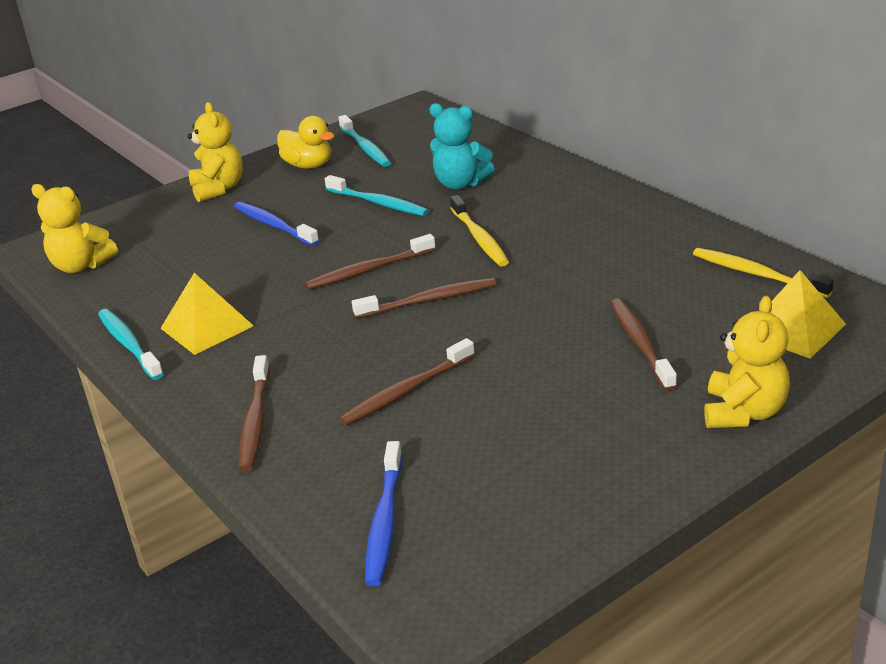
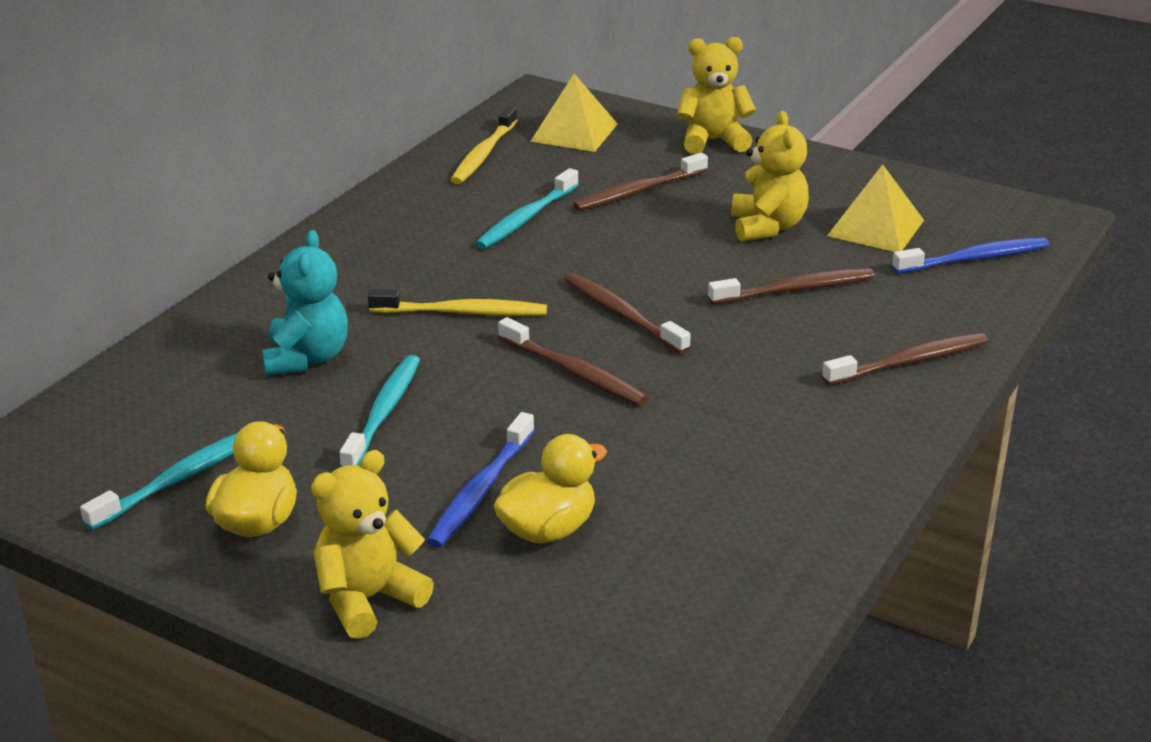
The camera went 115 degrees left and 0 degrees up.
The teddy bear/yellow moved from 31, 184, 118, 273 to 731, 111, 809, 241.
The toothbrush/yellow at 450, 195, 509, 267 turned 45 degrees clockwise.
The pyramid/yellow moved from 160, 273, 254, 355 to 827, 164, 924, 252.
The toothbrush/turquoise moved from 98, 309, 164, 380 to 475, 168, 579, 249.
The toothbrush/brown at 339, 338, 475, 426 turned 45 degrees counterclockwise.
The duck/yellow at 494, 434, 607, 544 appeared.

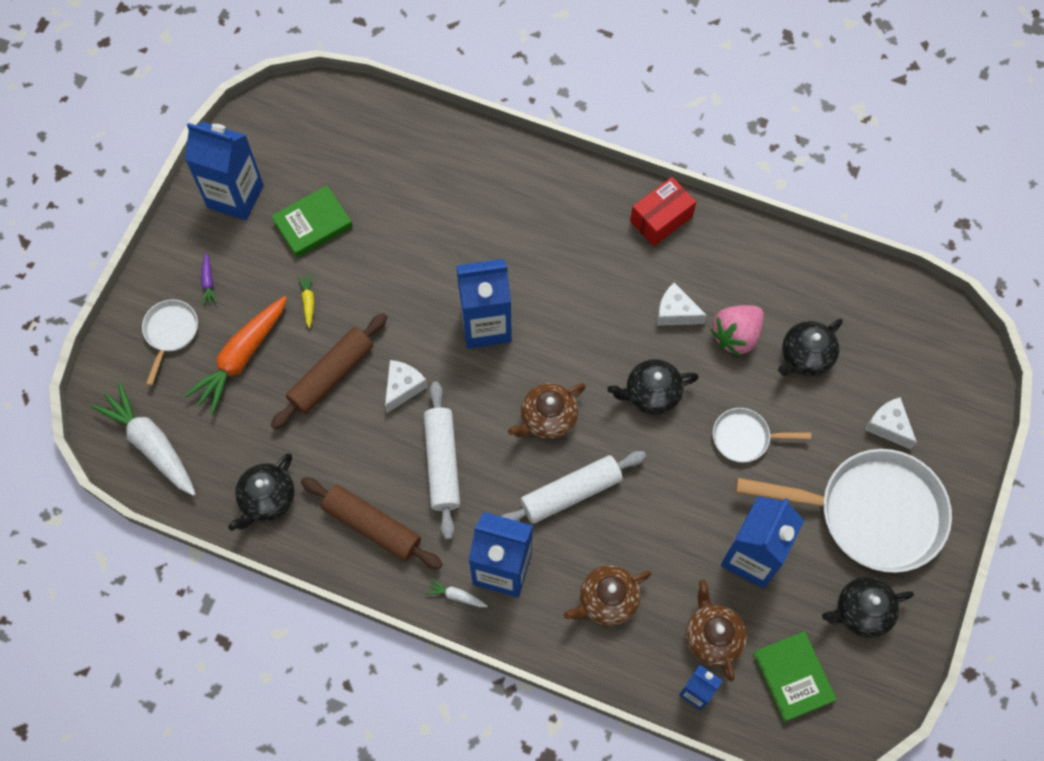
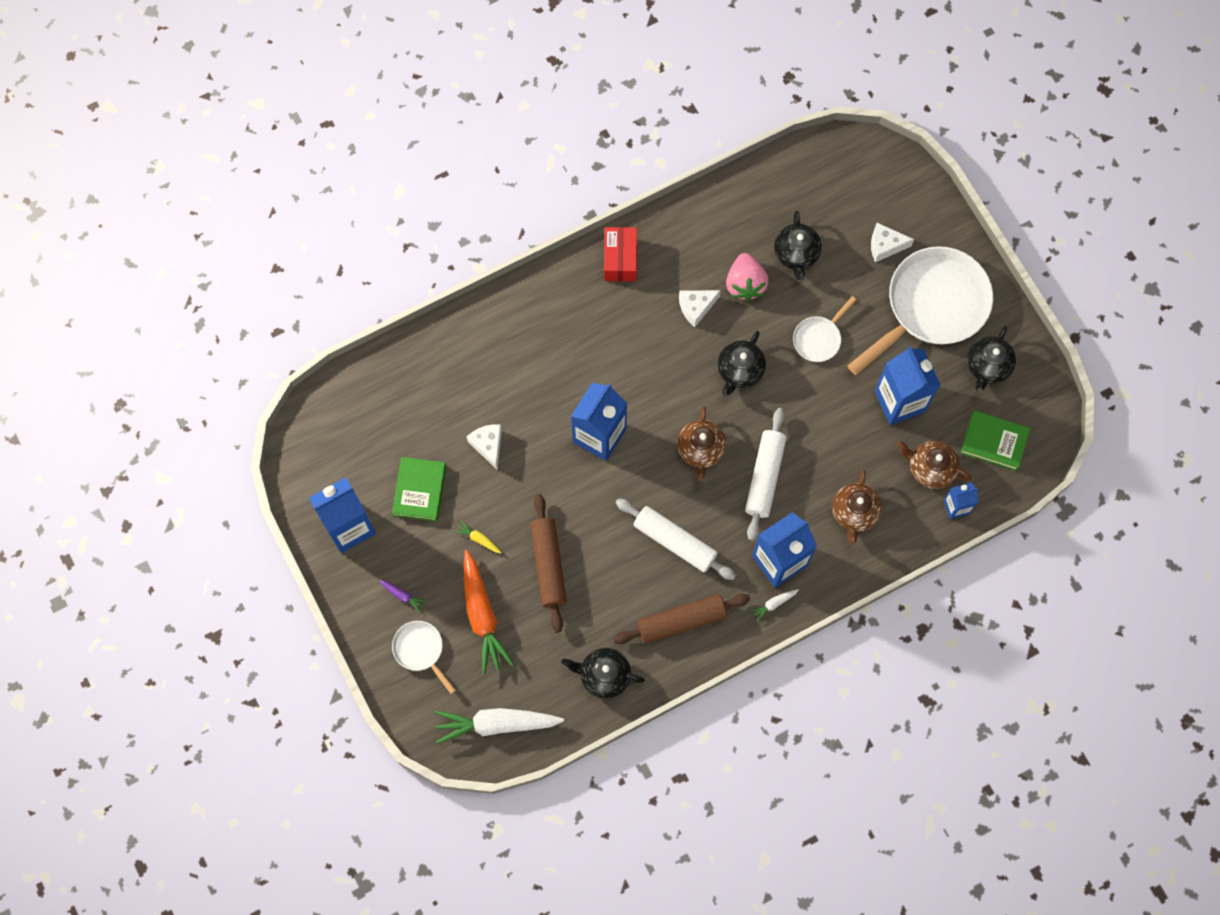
The camera went 50 degrees left and 5 degrees up.
The cheese/white moved from 385, 360, 428, 413 to 466, 424, 502, 469.
The teapot/black at 228, 453, 295, 531 turned 120 degrees clockwise.

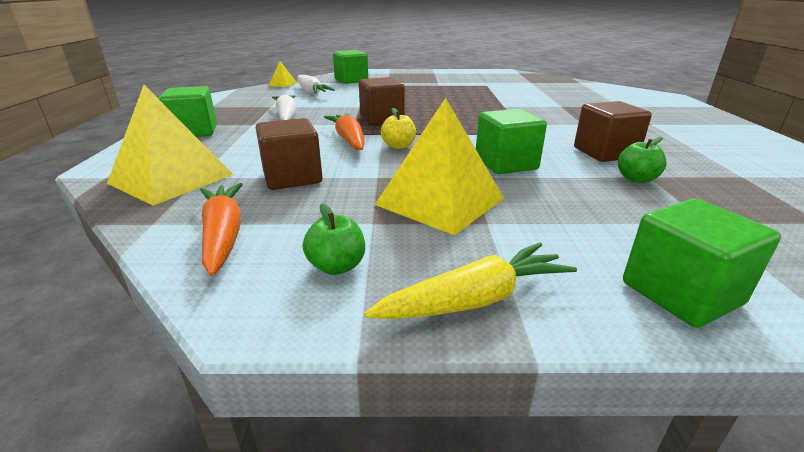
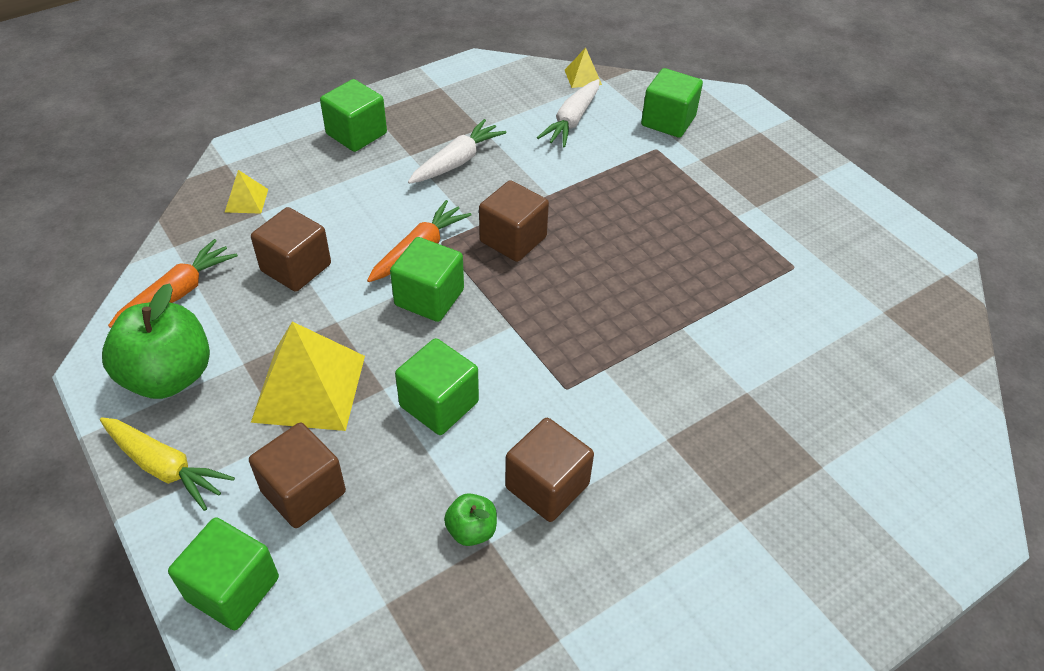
The camera went 55 degrees right and 20 degrees up.
The pyramid/yellow at 107, 85, 233, 206 changed to 0.46 times the size.
The apple/yellow at 381, 108, 416, 149 was replaced by the cube/green at 390, 237, 464, 322.
The apple/green at 303, 203, 365, 275 changed to 2.10 times the size.
The cube/brown at 249, 423, 346, 528 appeared.

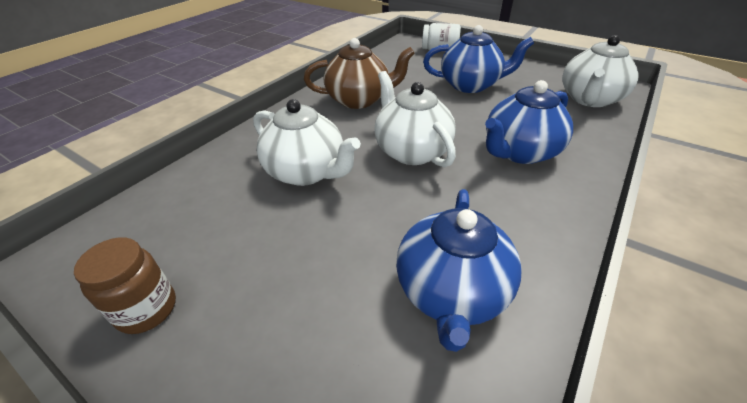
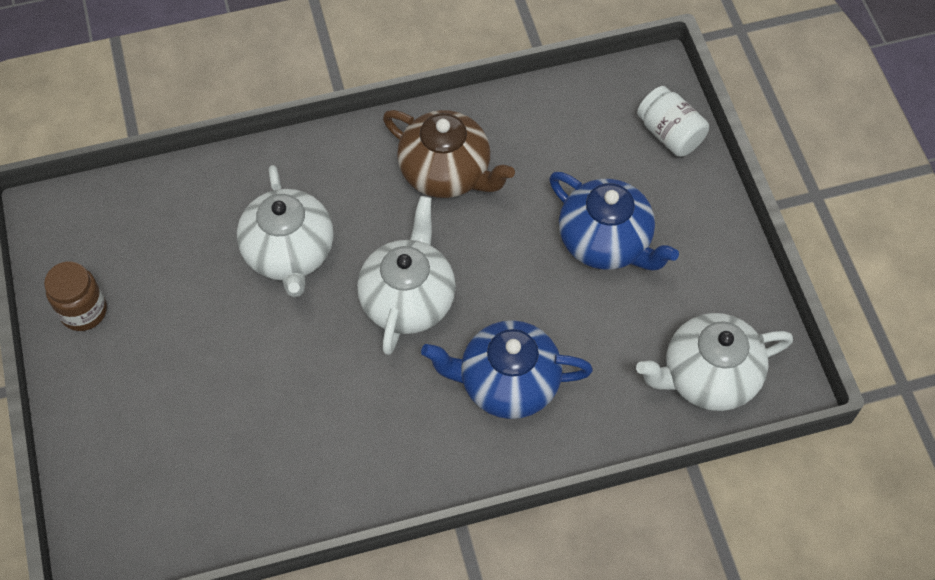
The camera went 40 degrees right and 20 degrees up.
The teapot/blue at 396, 189, 522, 352 disappeared.

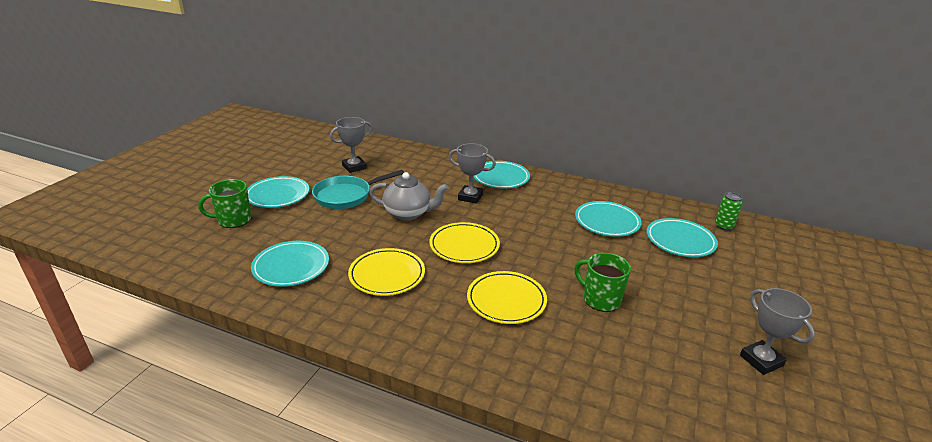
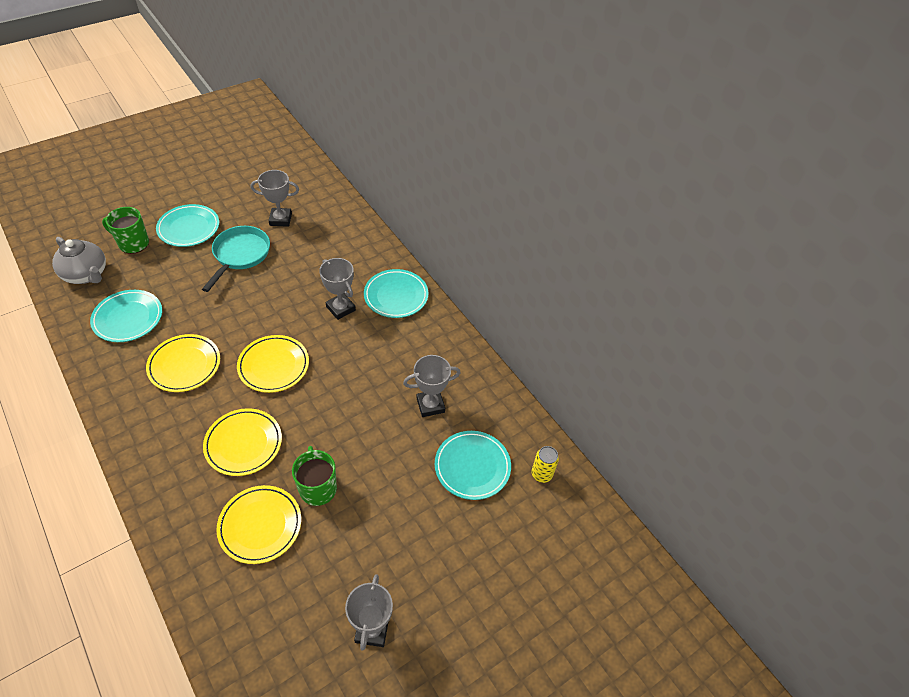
The camera went 30 degrees right and 20 degrees up.
The pan/turquoise at 312, 170, 404, 209 turned 105 degrees clockwise.
The teapot/grey moved from 369, 172, 448, 221 to 52, 237, 106, 284.
The can/green at 715, 192, 743, 231 became the can/yellow at 532, 446, 559, 483.
The plate/turquoise at 575, 201, 642, 237 was replaced by the trophy/grey at 403, 355, 461, 417.
The plate/yellow at 216, 485, 301, 564 appeared.

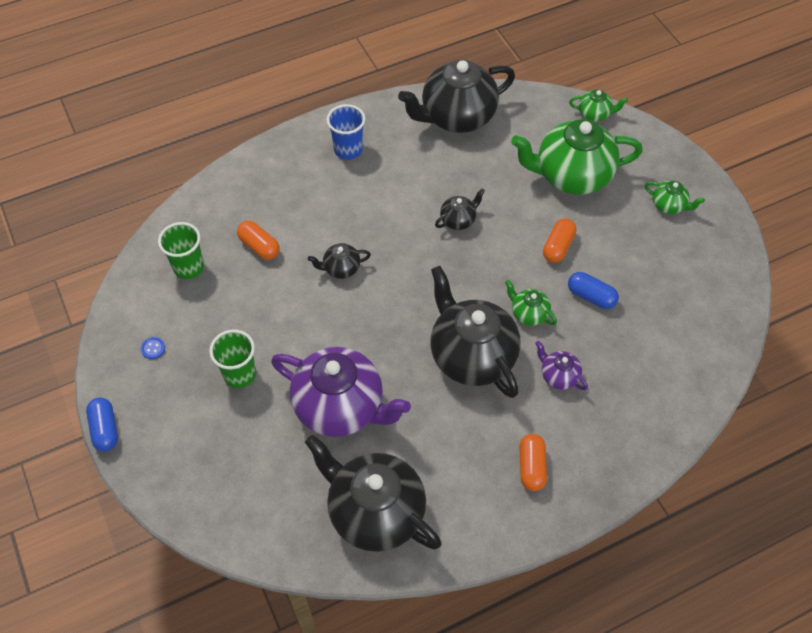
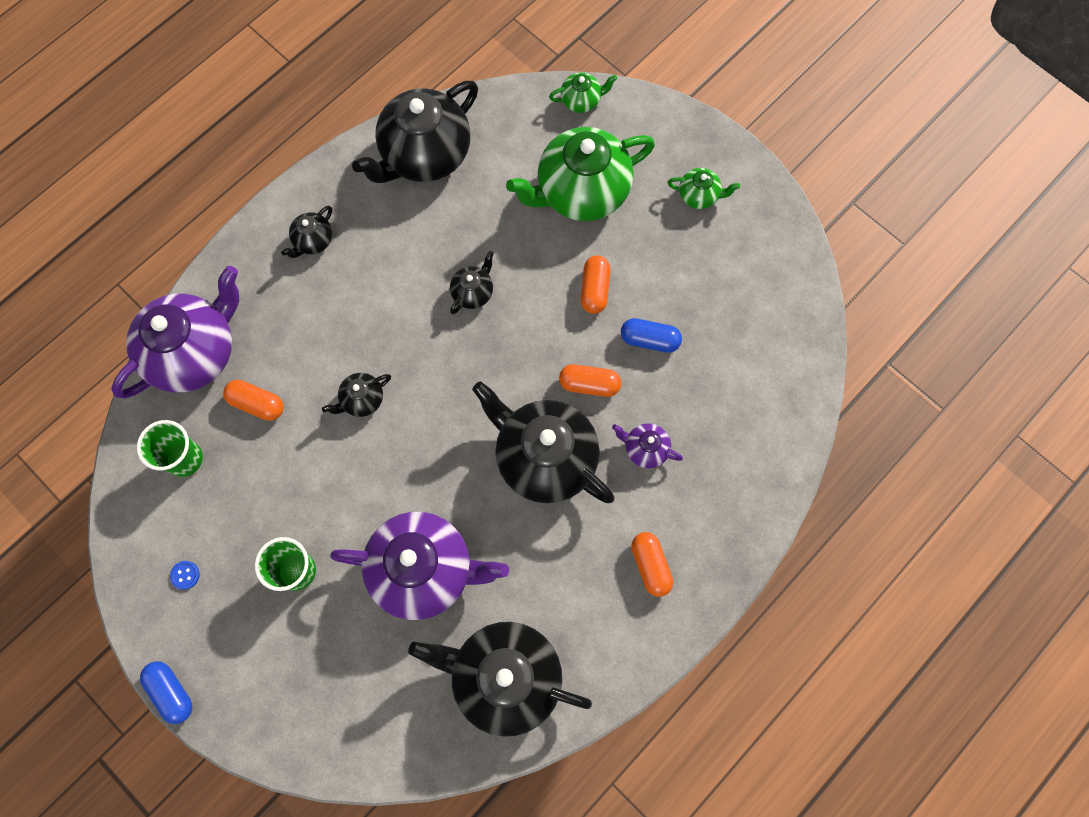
The camera went 20 degrees left and 15 degrees up.
The cup/blue at 327, 104, 365, 160 was replaced by the teapot/black at 281, 206, 332, 258.
The teapot/green at 505, 280, 557, 326 was replaced by the capsule/orange at 559, 364, 621, 397.
The teapot/purple at 111, 266, 239, 399 appeared.

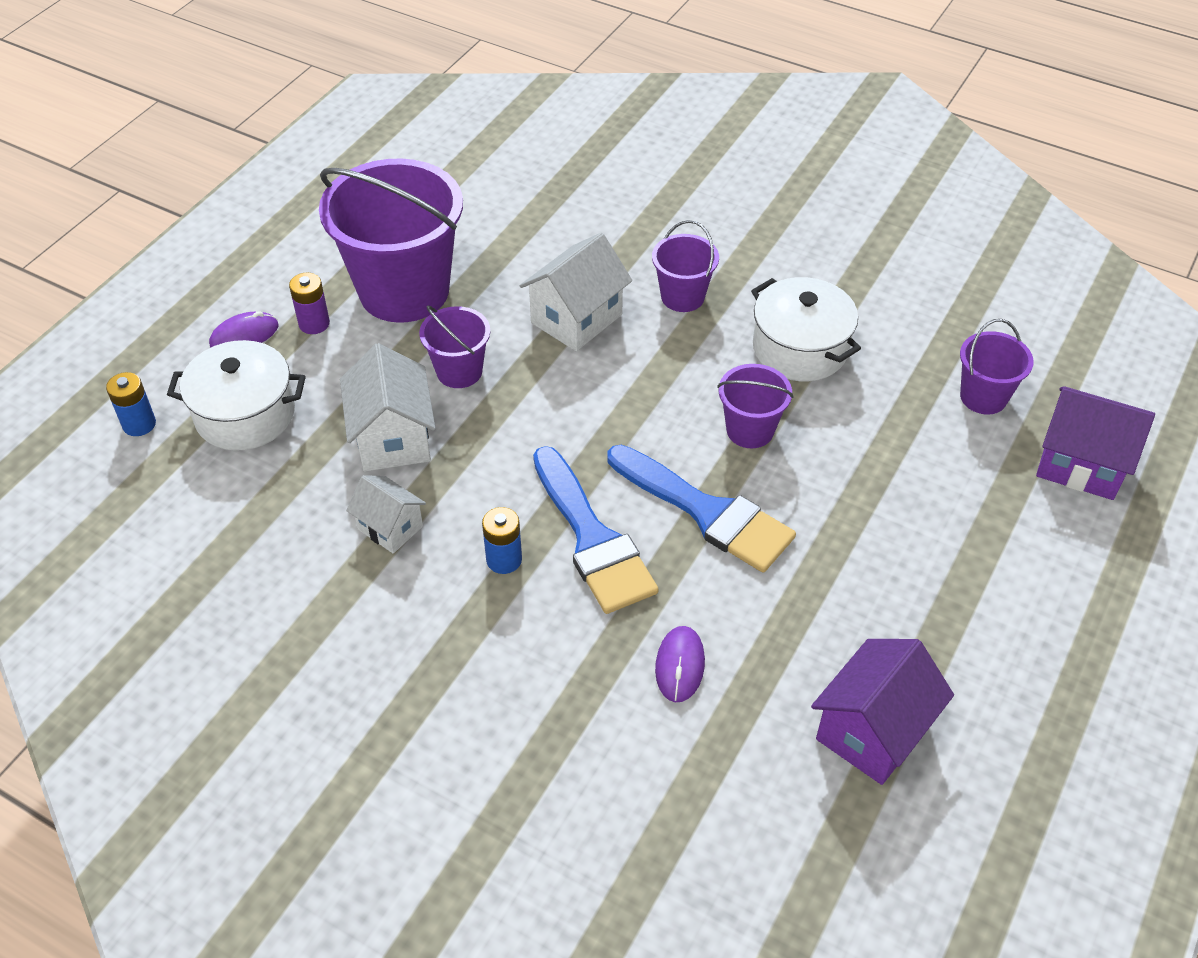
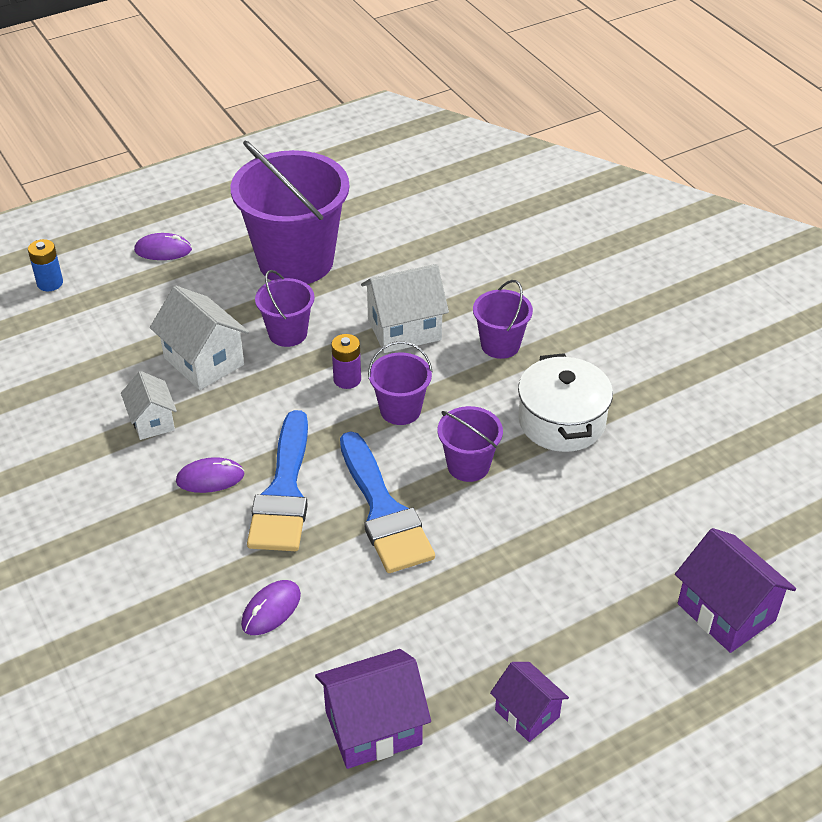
The camera went 30 degrees right and 5 degrees down.
The battery/purple moved from 289, 273, 330, 334 to 331, 334, 361, 389.
The bucket/purple moved from 960, 319, 1033, 414 to 368, 341, 433, 425.
The pot/white at 167, 340, 306, 451 disappeared.
The house/white at 340, 343, 436, 472 turned 60 degrees counterclockwise.
The battery/blue at 482, 507, 522, 574 was replaced by the mouse/purple at 176, 457, 244, 493.
The house/purple at 490, 662, 569, 742 appeared.

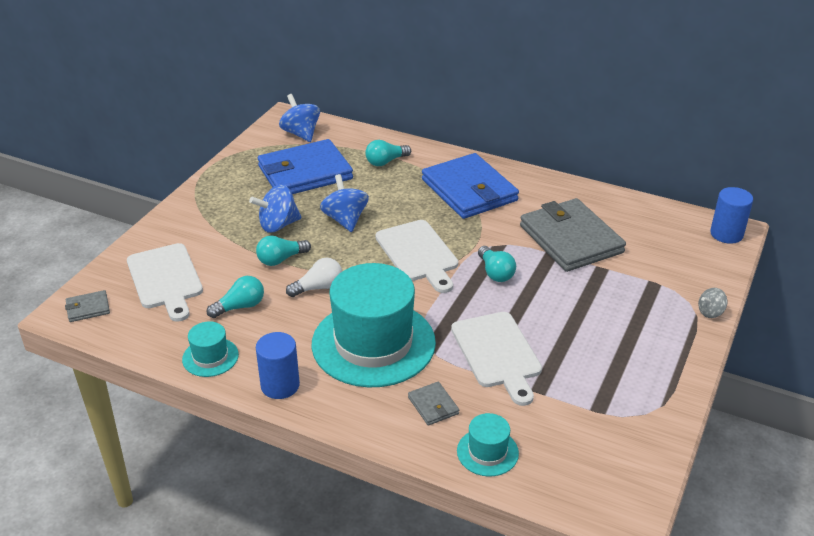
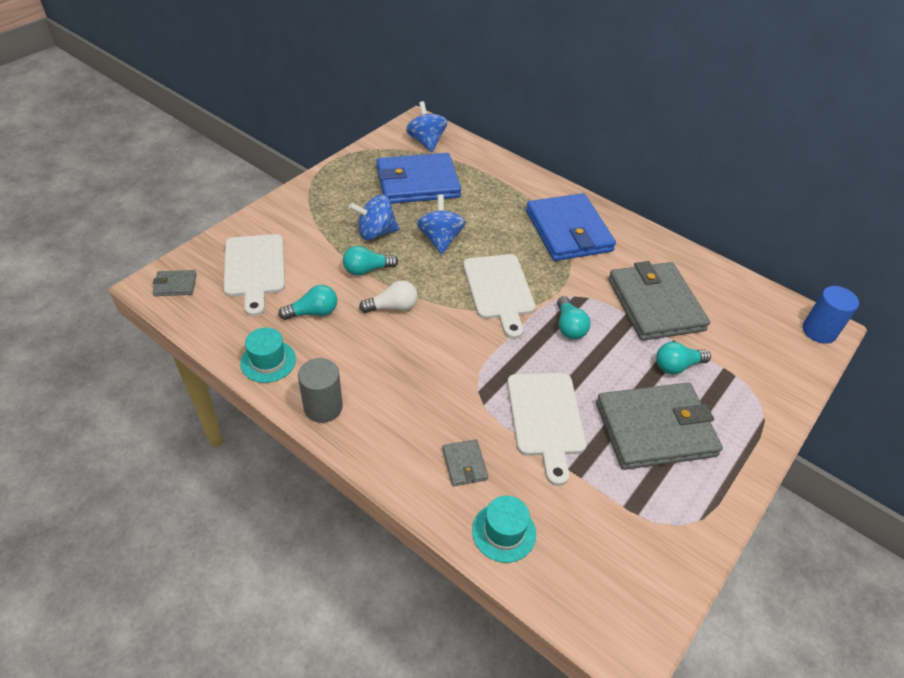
The camera went 10 degrees right and 10 degrees up.
The light bulb/turquoise moved from 365, 140, 411, 166 to 656, 342, 711, 374.
The hat/turquoise at 312, 263, 436, 387 disappeared.
The spinning top/grey at 698, 288, 727, 318 disappeared.
The cylinder/blue at 256, 332, 300, 399 became the cylinder/grey at 298, 358, 343, 423.
The wallet/grey at 596, 383, 723, 470 appeared.

